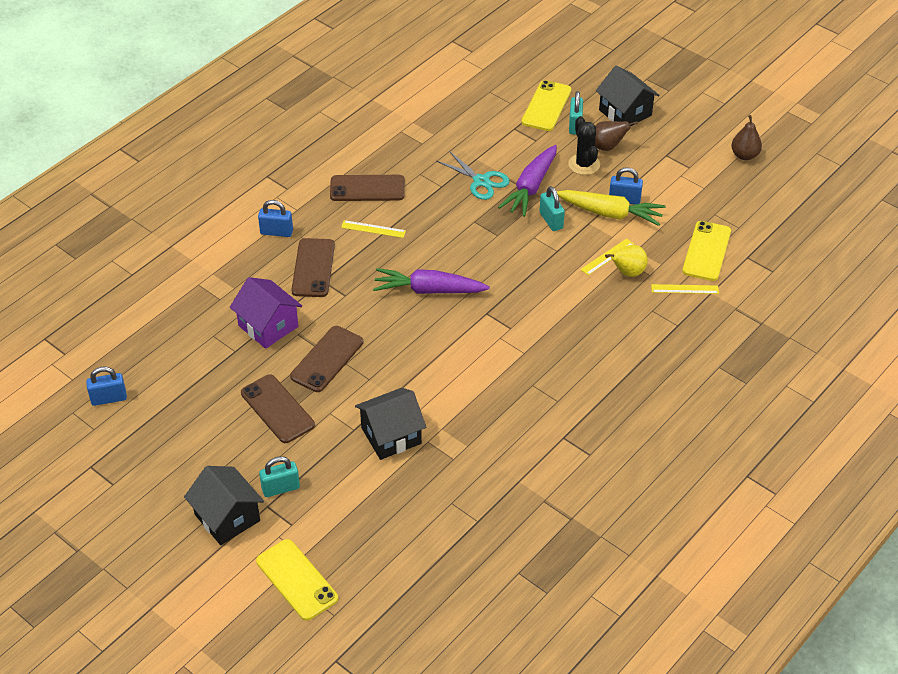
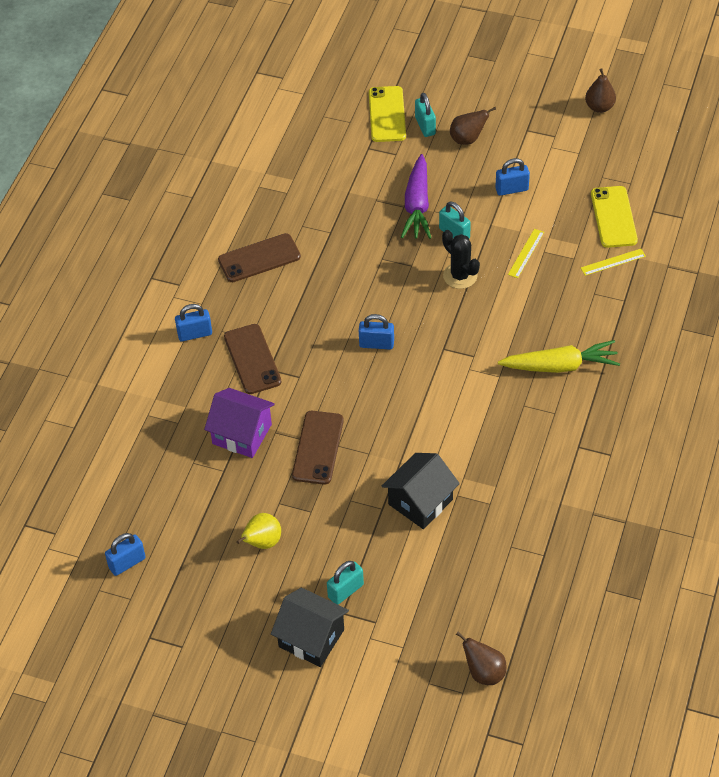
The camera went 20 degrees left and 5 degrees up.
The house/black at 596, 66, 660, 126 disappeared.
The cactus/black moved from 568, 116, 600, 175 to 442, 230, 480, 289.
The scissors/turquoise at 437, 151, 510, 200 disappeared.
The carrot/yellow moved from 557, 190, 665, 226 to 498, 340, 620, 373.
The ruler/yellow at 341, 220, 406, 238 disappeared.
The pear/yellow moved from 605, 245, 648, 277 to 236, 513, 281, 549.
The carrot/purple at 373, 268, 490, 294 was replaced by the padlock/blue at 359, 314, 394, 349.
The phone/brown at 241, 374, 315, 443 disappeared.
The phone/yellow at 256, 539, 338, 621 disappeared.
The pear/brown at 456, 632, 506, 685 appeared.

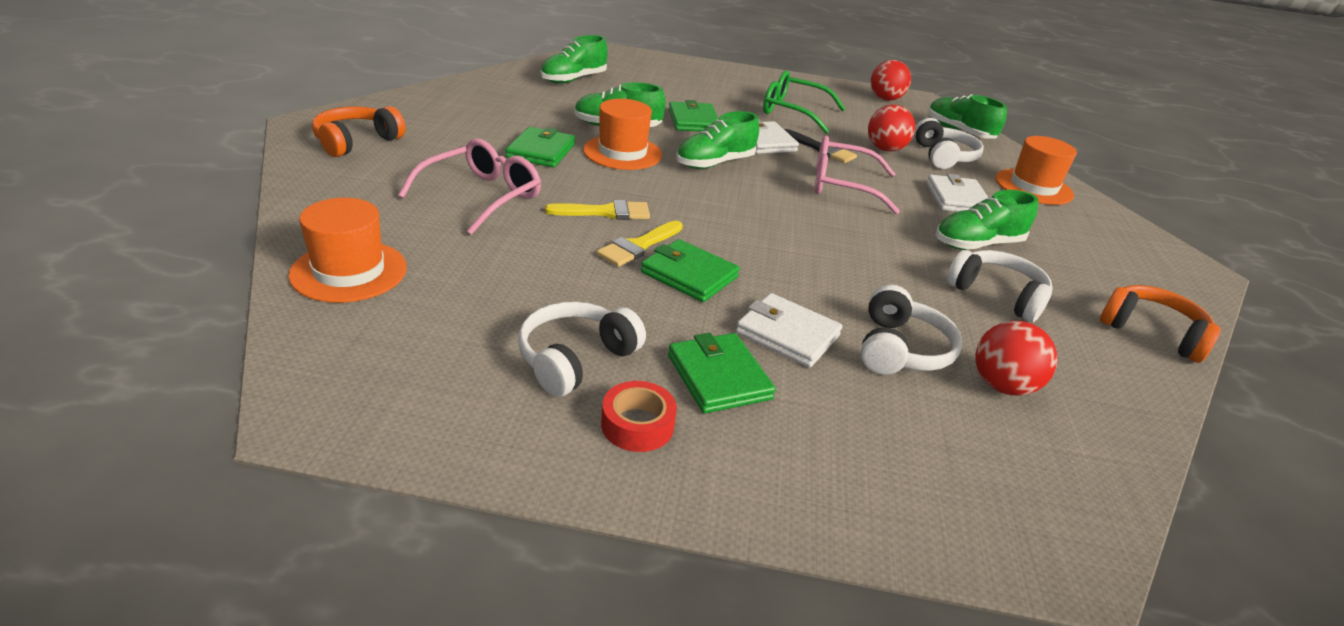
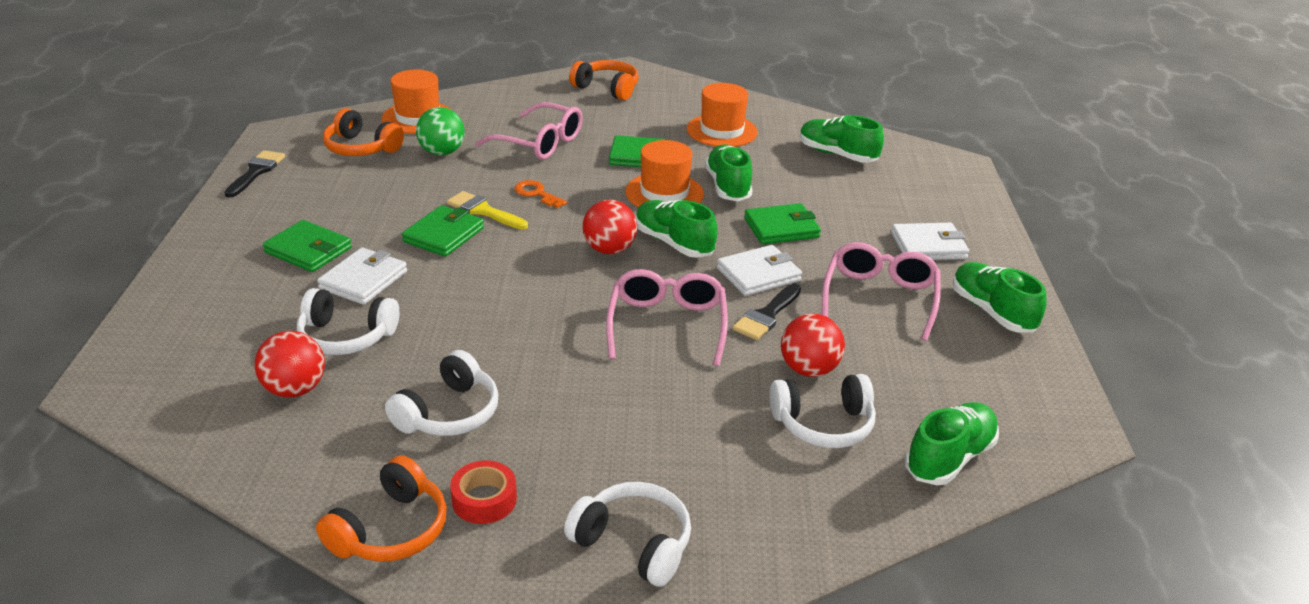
The camera went 85 degrees right and 0 degrees up.
The ball/red moved from 871, 60, 911, 101 to 583, 200, 637, 254.
The glasses/green at 763, 70, 846, 134 became the glasses/pink at 822, 242, 941, 341.
The hat/orange moved from 995, 136, 1077, 205 to 687, 83, 758, 147.
The wallet/white moved from 927, 174, 988, 212 to 891, 223, 969, 260.
The shoe/green moved from 935, 190, 1038, 250 to 952, 262, 1047, 333.
The brush/yellow at 545, 200, 650, 220 was replaced by the key/orange at 514, 180, 567, 208.
The headphones/white moved from 518, 301, 646, 397 to 564, 482, 691, 587.
The wallet/green at 668, 333, 776, 413 turned 60 degrees clockwise.
The tape/red moved from 601, 381, 677, 452 to 450, 460, 517, 524.
The ball/green at 416, 107, 465, 156 appeared.
The headphones/orange at 323, 108, 404, 156 appeared.
The brush/black at 224, 150, 285, 198 appeared.

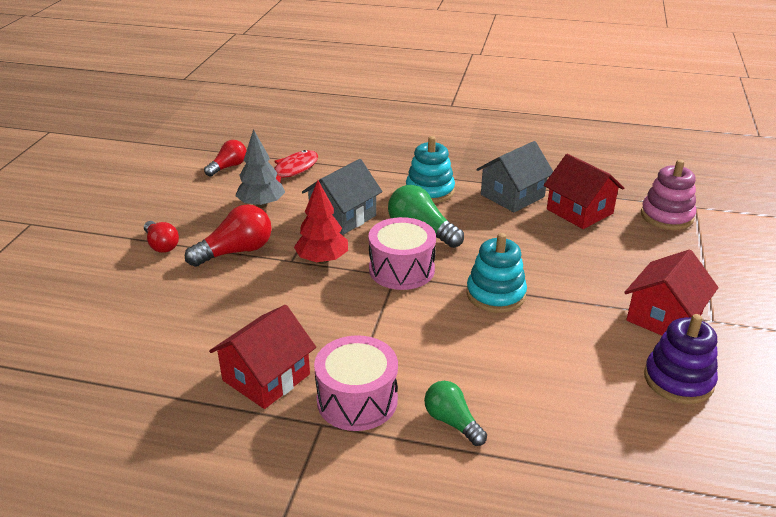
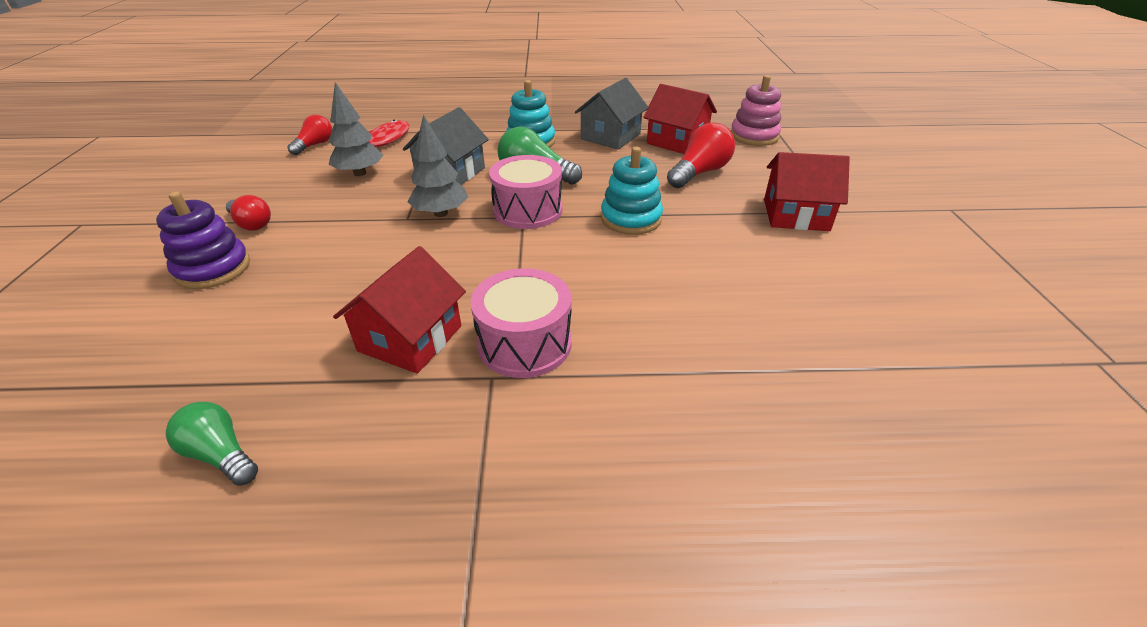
The camera went 15 degrees left and 5 degrees up.
The tree/red at 294, 180, 348, 264 became the tree/grey at 408, 115, 468, 217.
The light bulb/red moved from 185, 204, 272, 267 to 667, 123, 735, 188.
The house/red at 624, 249, 719, 335 turned 75 degrees clockwise.
The stacking toy/purple moved from 644, 314, 718, 404 to 156, 191, 250, 289.
The light bulb/green moved from 424, 381, 487, 446 to 166, 402, 258, 486.

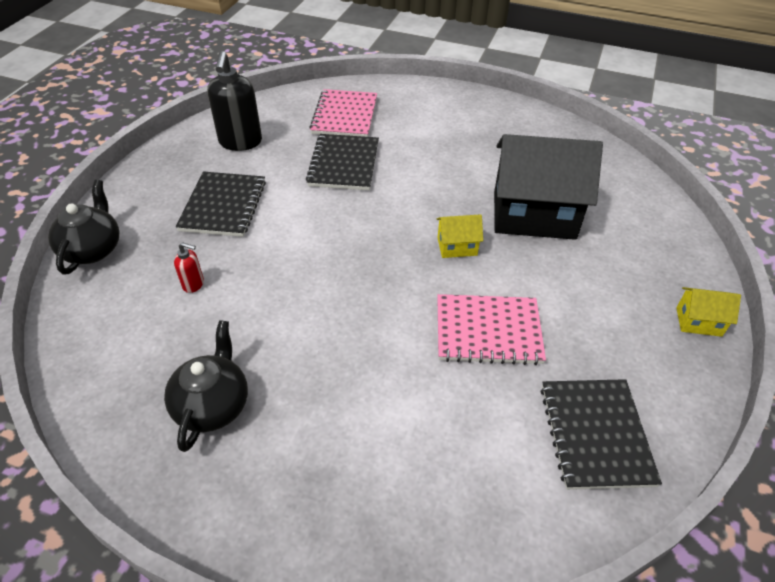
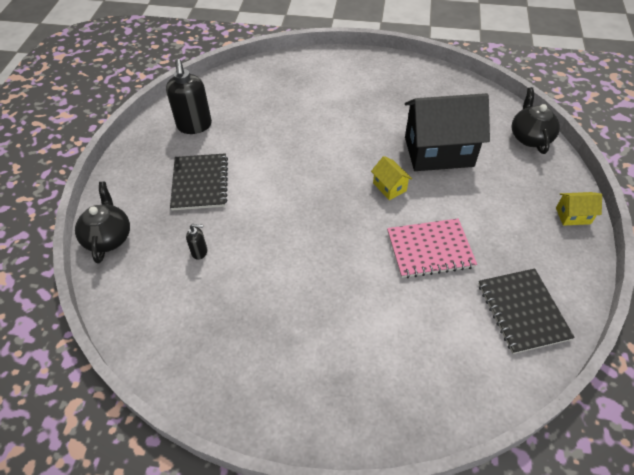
The camera went 10 degrees left and 5 degrees up.
The notebook/pink at 309, 89, 377, 137 disappeared.
The notebook/black at 306, 134, 379, 190 disappeared.
The house/yellow at 436, 214, 483, 258 turned 75 degrees clockwise.
The soap dispenser/red at 174, 242, 204, 293 became the soap dispenser/black at 186, 224, 207, 260.
The teapot/black moved from 164, 320, 248, 452 to 512, 87, 560, 154.

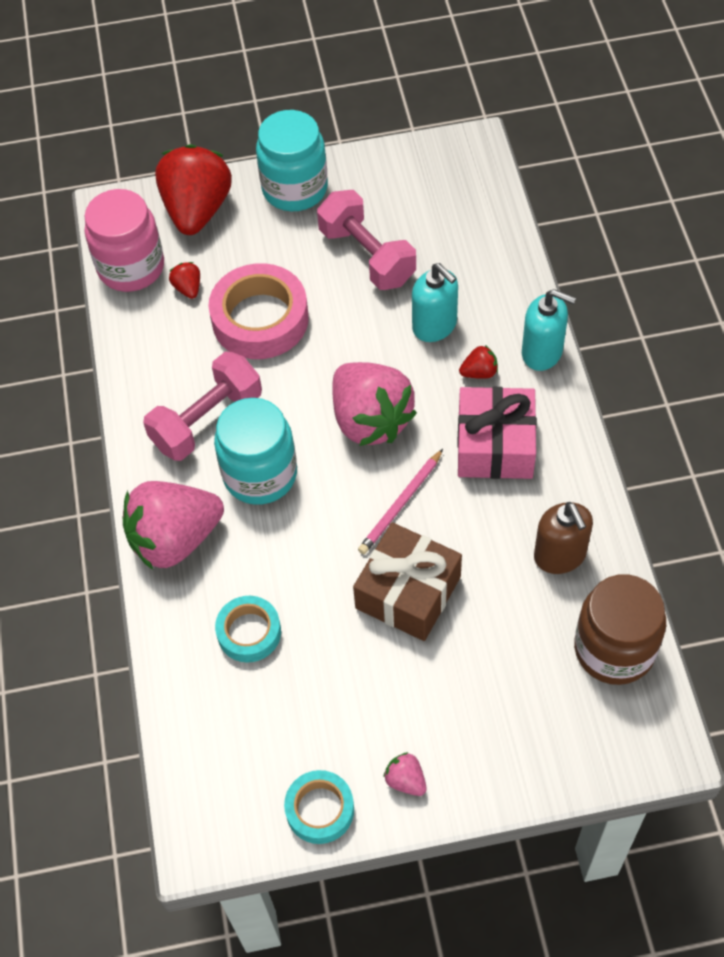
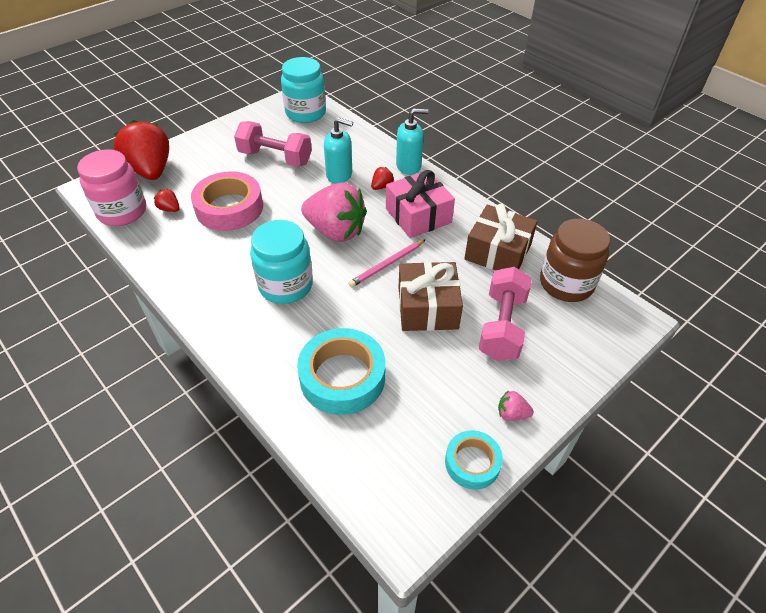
The camera went 35 degrees left and 10 degrees down.
The jar/turquoise moved from 256, 110, 328, 211 to 281, 57, 326, 123.
The dumbbell/pink moved from 143, 351, 262, 461 to 479, 267, 532, 361.
The pencil/pink at 358, 449, 443, 554 turned 45 degrees clockwise.
The strawberry/pink at 123, 481, 224, 570 disappeared.
The soap dispenser/brown at 534, 502, 593, 574 was replaced by the gift/brown at 465, 203, 538, 270.
The tape/turquoise at 215, 596, 281, 662 changed to 1.72 times the size.

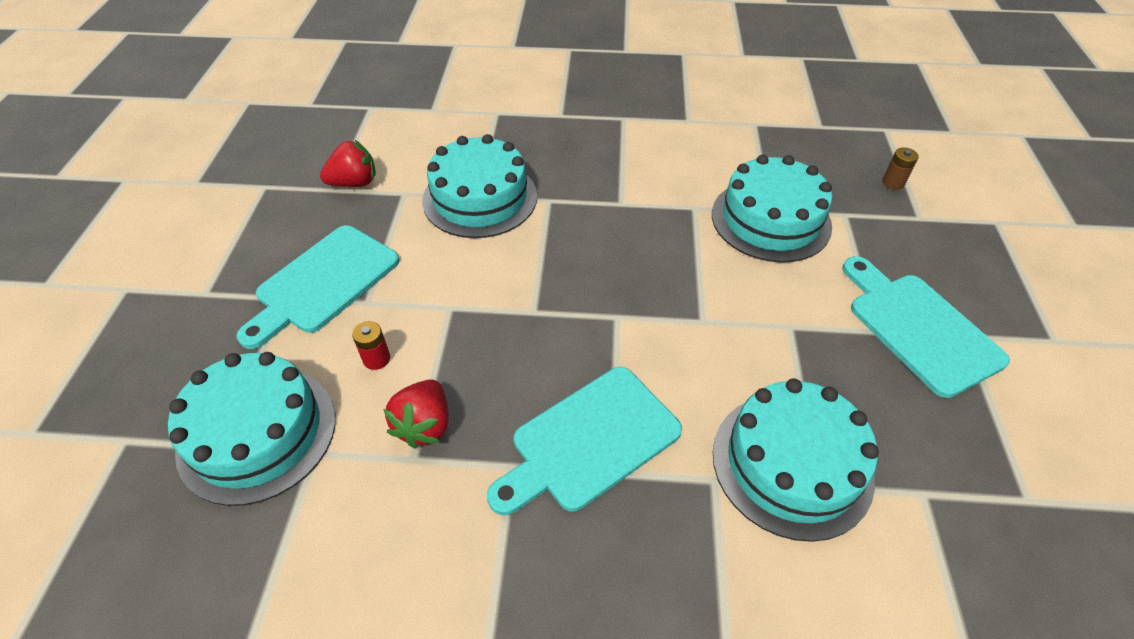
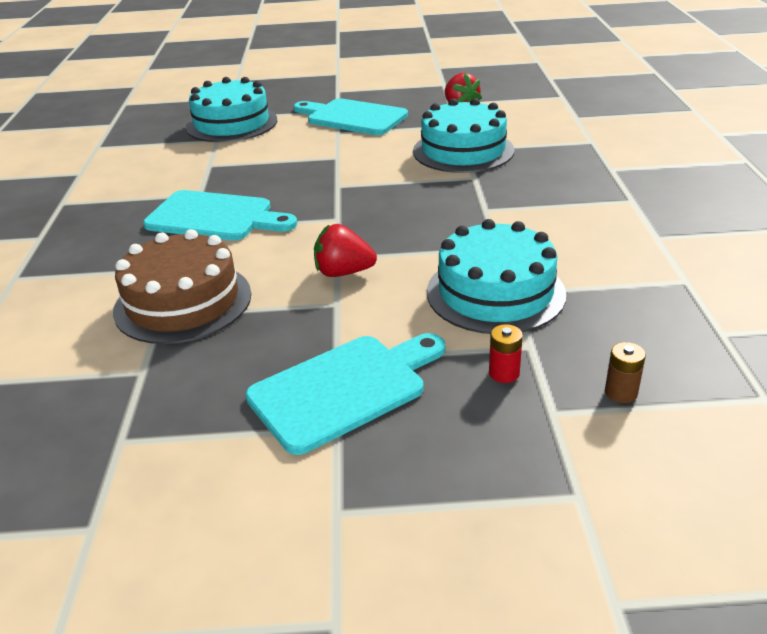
The camera went 85 degrees right and 15 degrees down.
The battery/red moved from 352, 321, 390, 370 to 489, 324, 523, 383.
The cutting board/turquoise at 487, 367, 682, 515 turned 150 degrees clockwise.
The cake/turquoise at 713, 378, 879, 542 became the cake/brown at 113, 229, 251, 344.
The strawberry/red moved from 383, 379, 449, 449 to 314, 224, 377, 277.

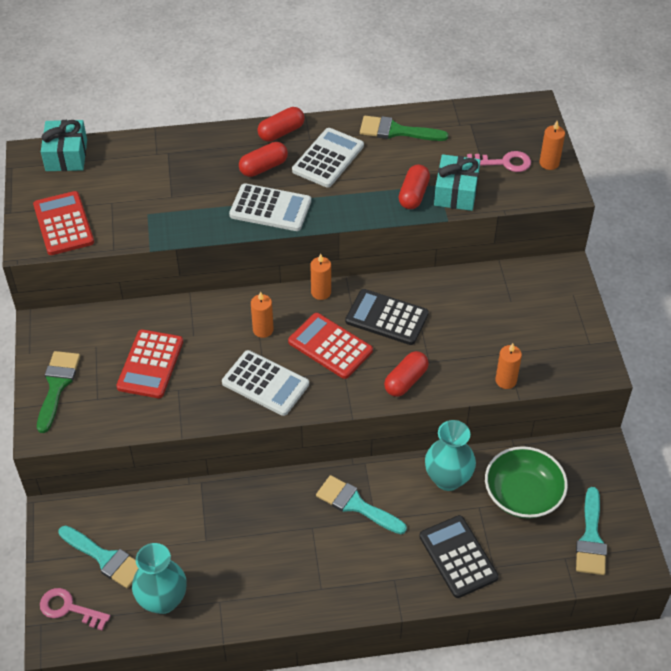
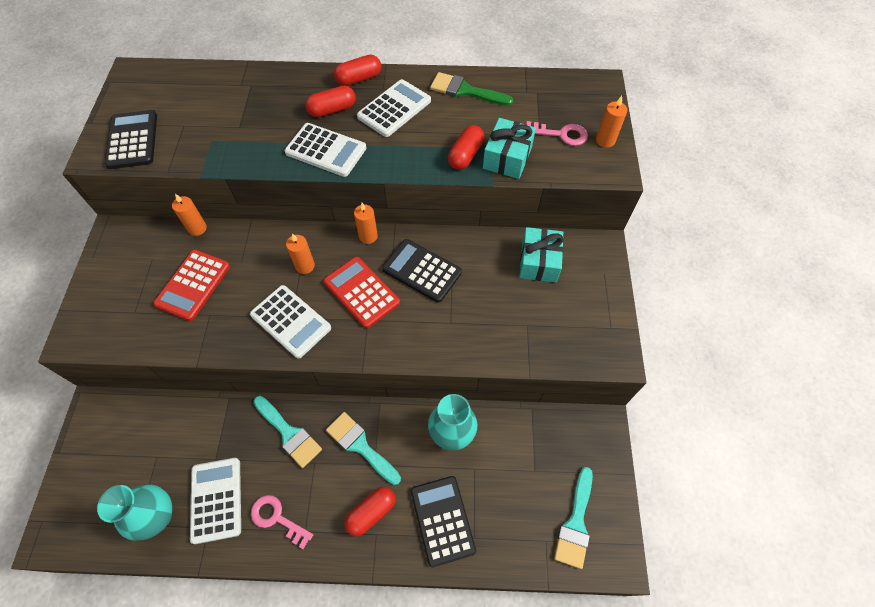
The camera went 10 degrees right and 10 degrees up.
The gift/turquoise moved from 41, 120, 87, 171 to 519, 227, 563, 282.
The calculator/red at 33, 191, 94, 255 became the calculator/black at 104, 110, 157, 169.
The candle/orange moved from 495, 343, 522, 389 to 172, 194, 207, 236.
The brush/green at 37, 351, 80, 433 disappeared.
The capsule/red moved from 384, 351, 429, 397 to 344, 487, 396, 536.
The bowl/green at 485, 446, 568, 519 disappeared.
The brush/turquoise moved from 59, 525, 138, 589 to 253, 396, 322, 468.
The key/pink moved from 40, 588, 111, 630 to 251, 495, 313, 549.
The calculator/white at 190, 458, 241, 544 appeared.

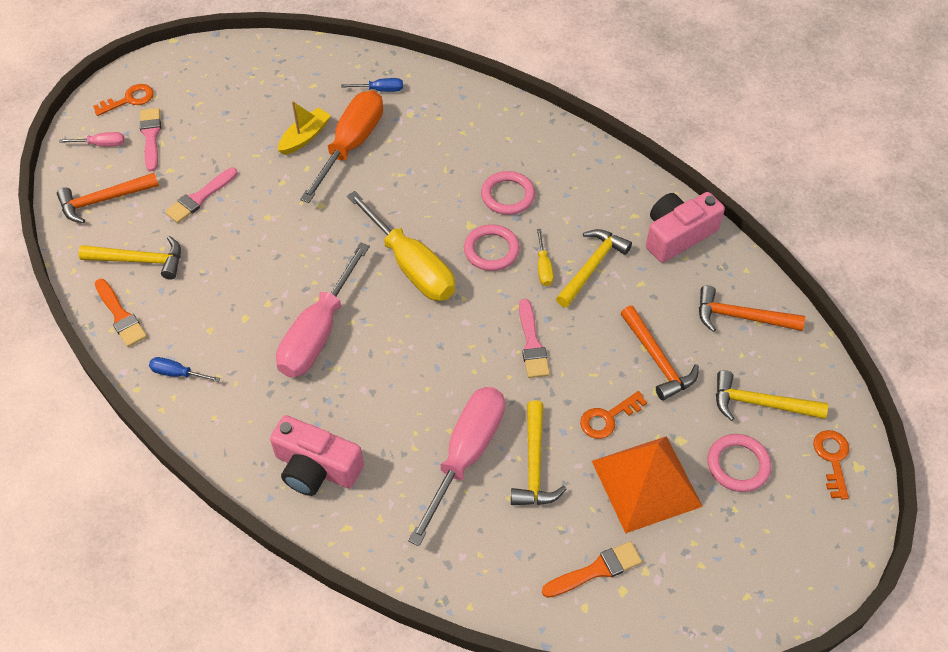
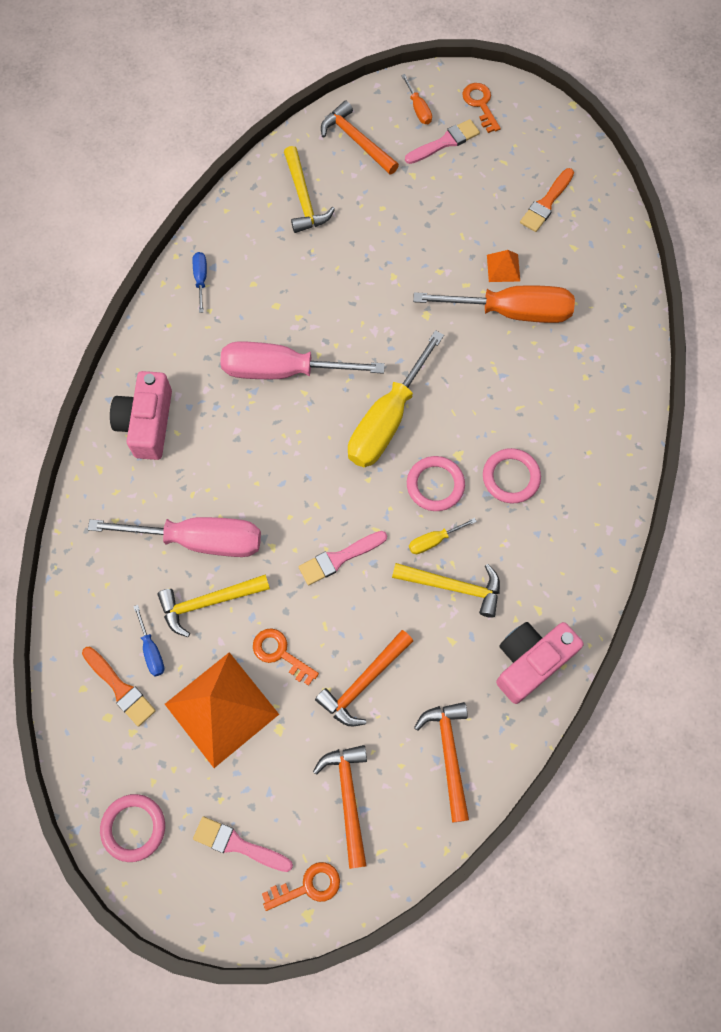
The camera went 70 degrees right and 15 degrees up.
The screwdriver/blue moved from 341, 78, 403, 92 to 133, 605, 164, 676.
The key/orange at 93, 84, 154, 116 turned 150 degrees counterclockwise.
The boat/yellow at 278, 101, 331, 155 was replaced by the pyramid/orange at 487, 250, 520, 282.
The screwdriver/pink at 59, 132, 125, 146 became the screwdriver/orange at 401, 74, 432, 124.
The brush/pink moved from 165, 168, 237, 223 to 193, 816, 293, 872.
The camera/pink at 646, 192, 725, 263 turned 75 degrees counterclockwise.
The brush/orange moved from 95, 279, 147, 347 to 520, 168, 574, 232.
The hammer/yellow at 716, 370, 828, 421 became the hammer/orange at 313, 745, 367, 869.
The ring/pink moved from 708, 434, 771, 492 to 100, 794, 165, 862.

